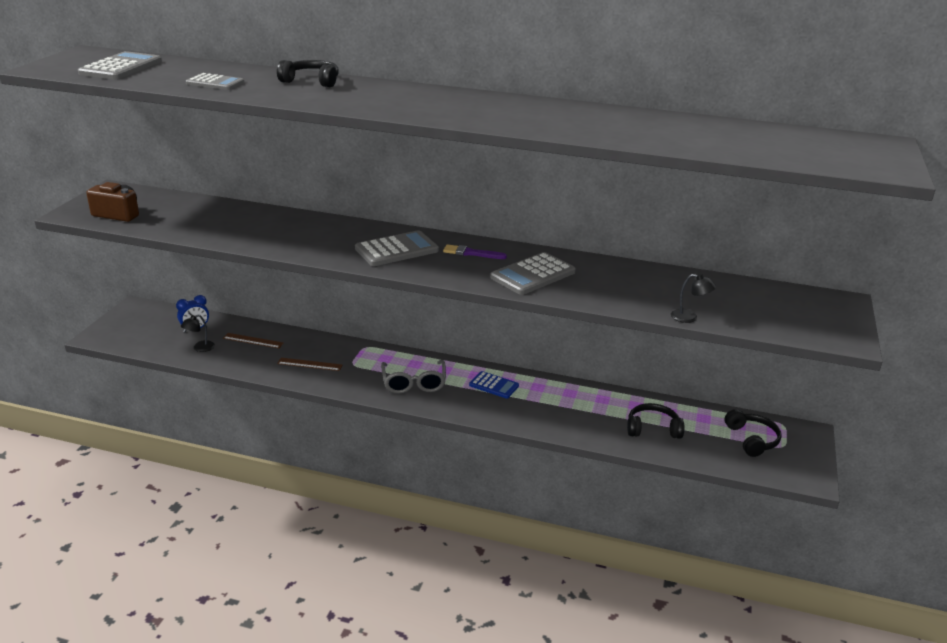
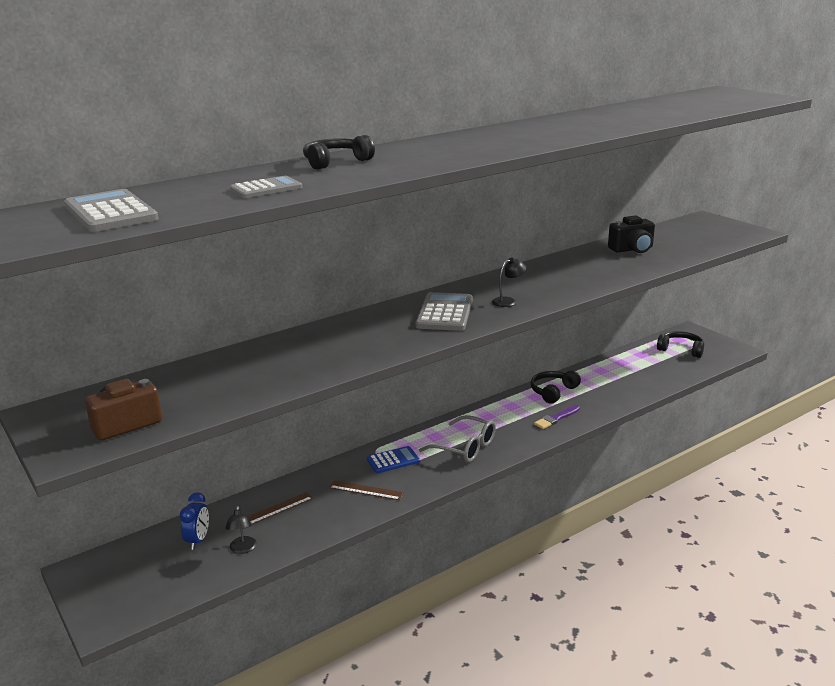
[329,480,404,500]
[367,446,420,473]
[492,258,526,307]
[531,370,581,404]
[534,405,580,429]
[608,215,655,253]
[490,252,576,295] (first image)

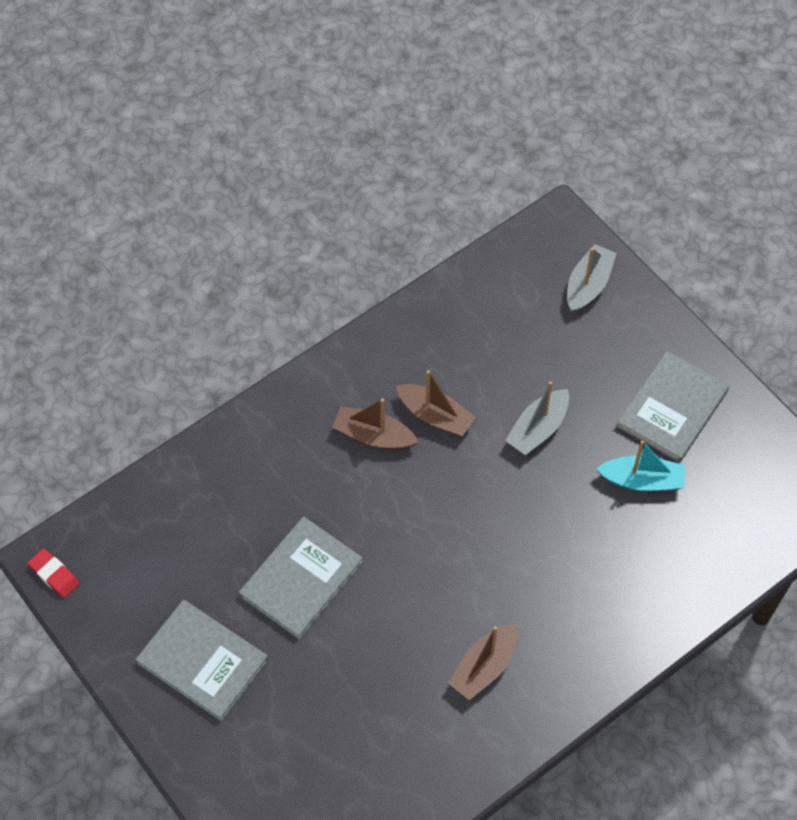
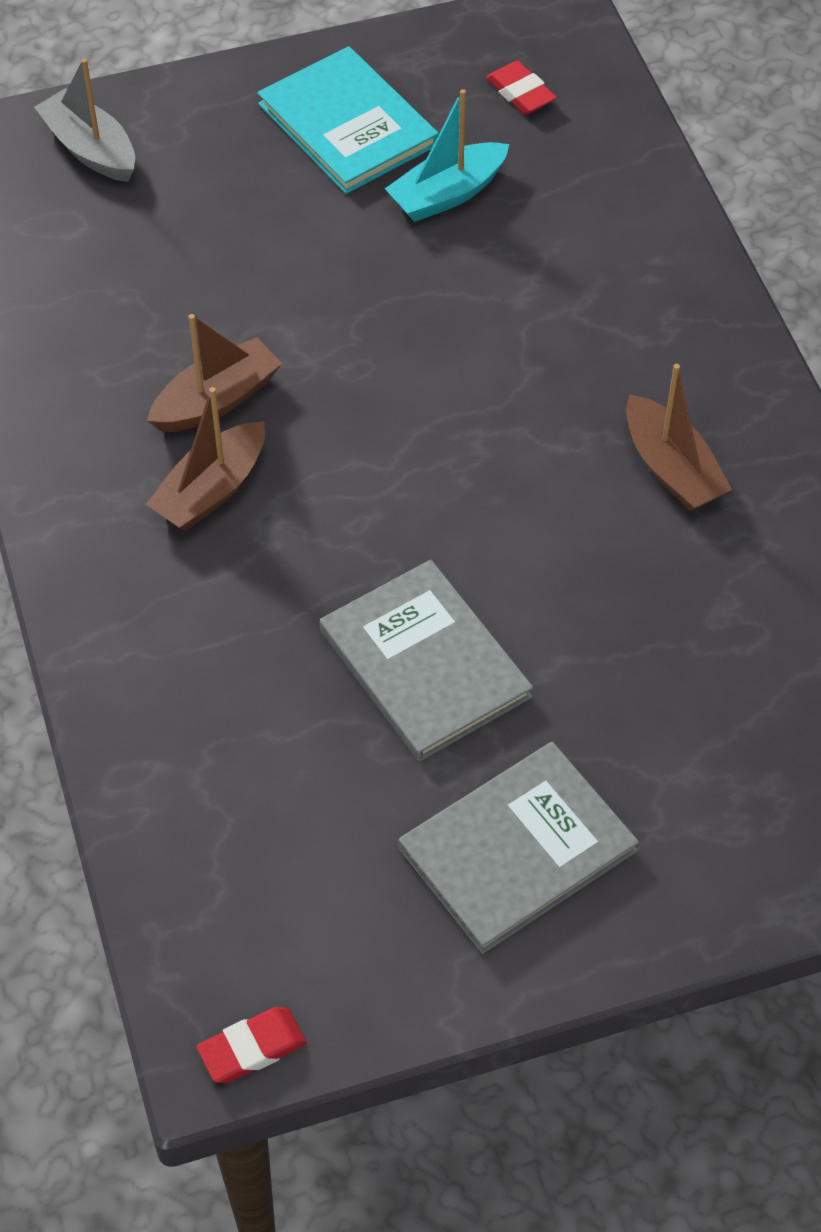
[257,46,439,194]
[385,89,509,222]
[486,61,557,115]
[505,381,569,455] (first image)

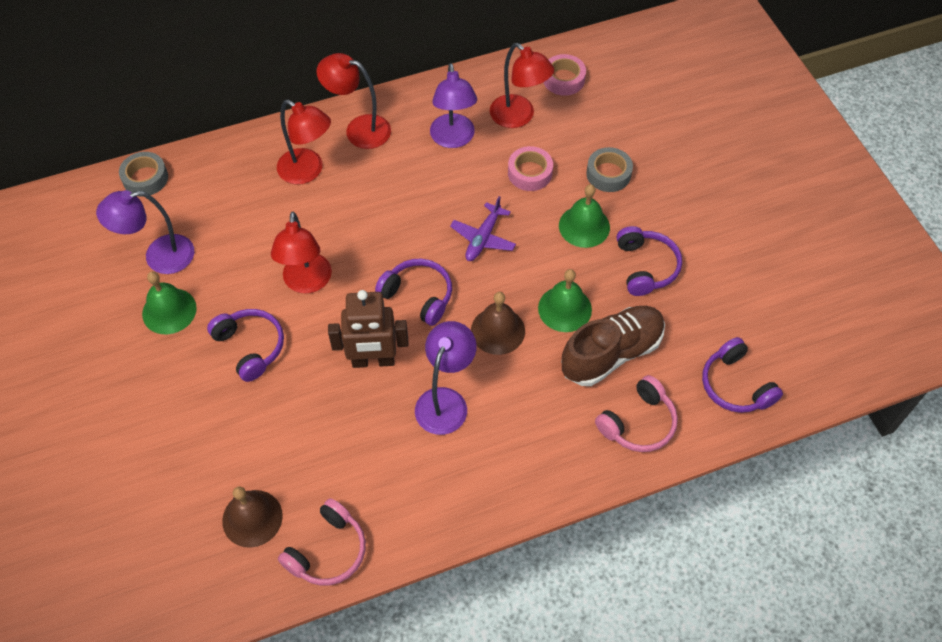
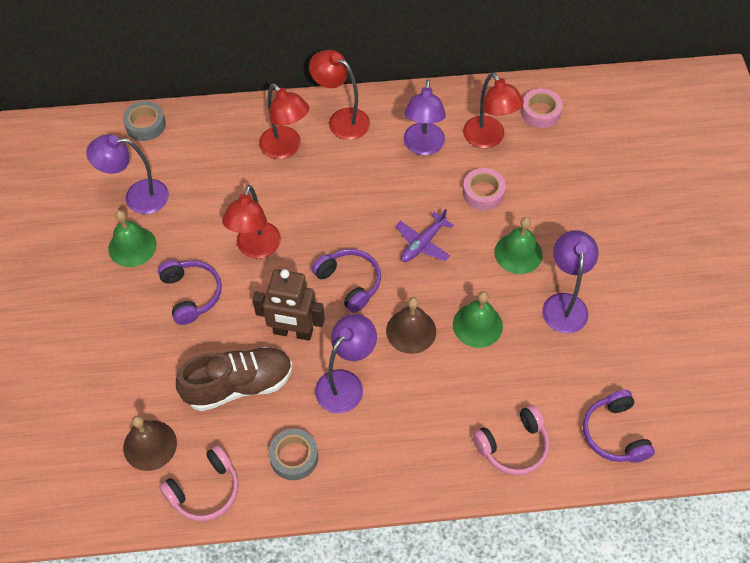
[176,346,292,411]
[269,429,318,480]
[542,230,599,333]

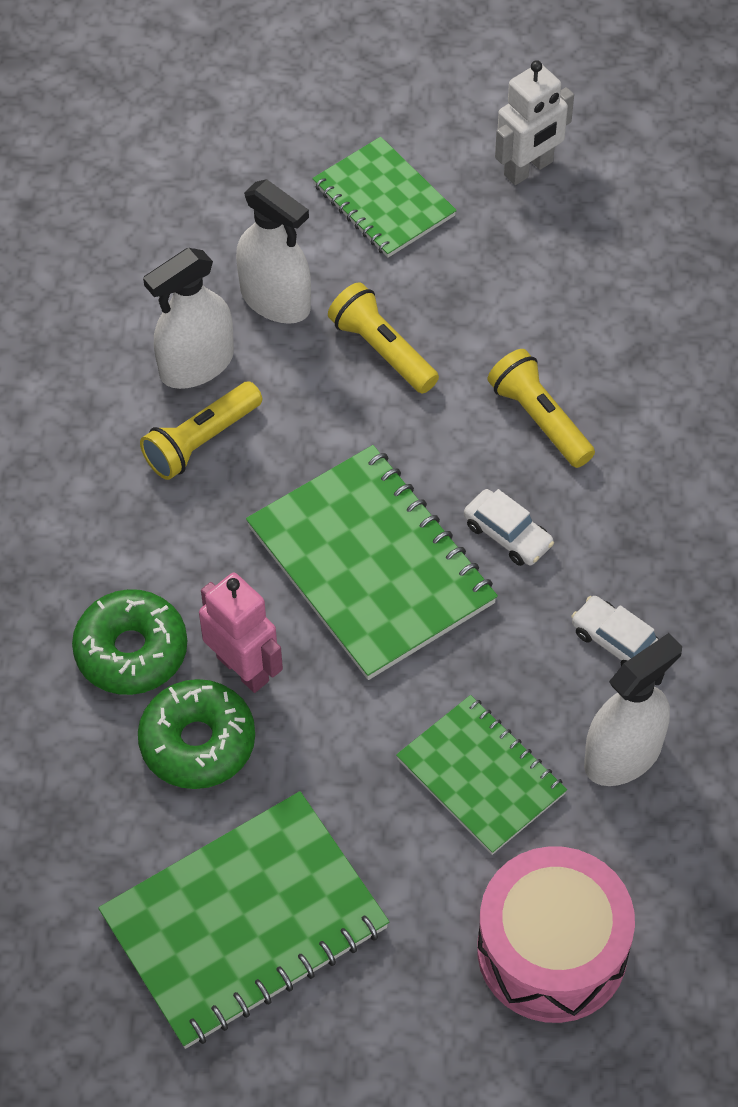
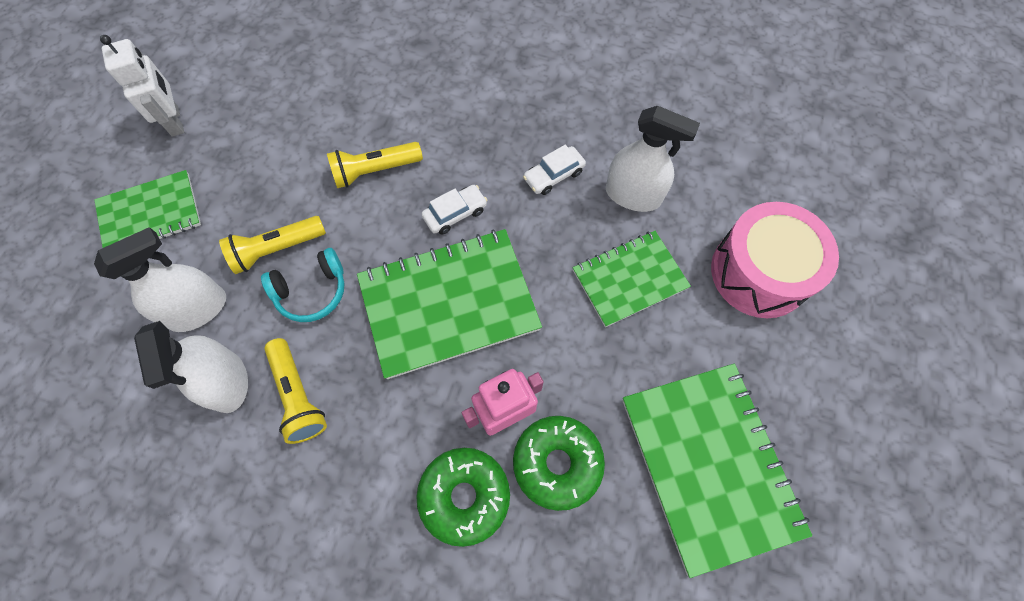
[261,248,344,322]
[606,106,700,212]

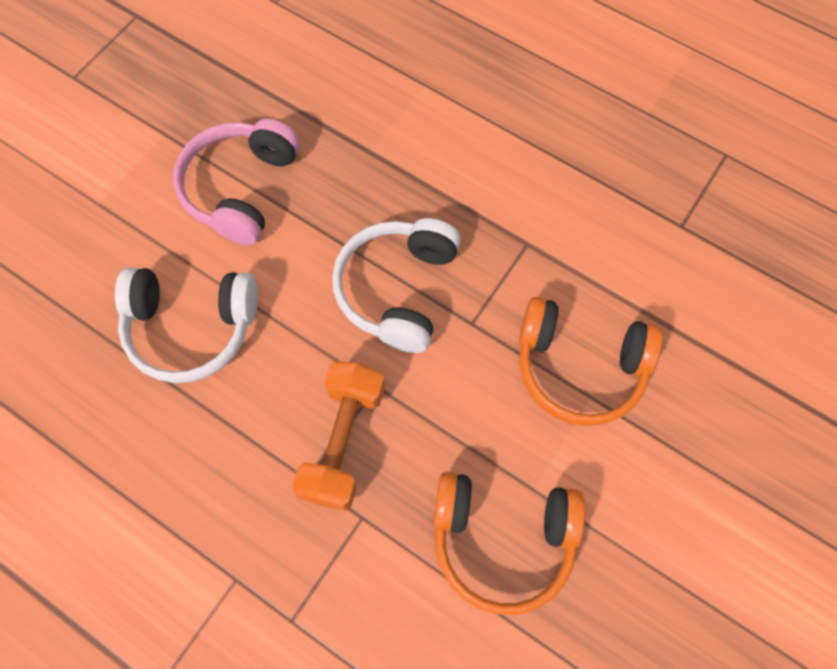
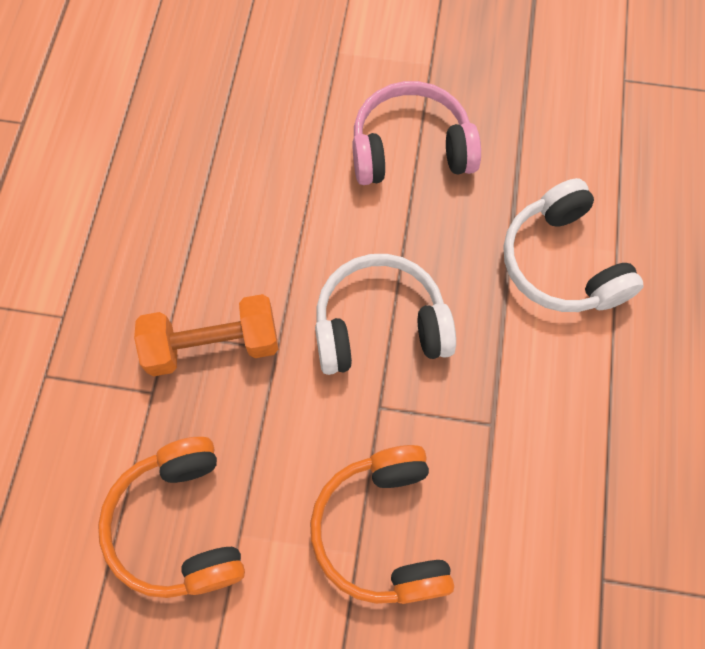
[503,178,644,312]

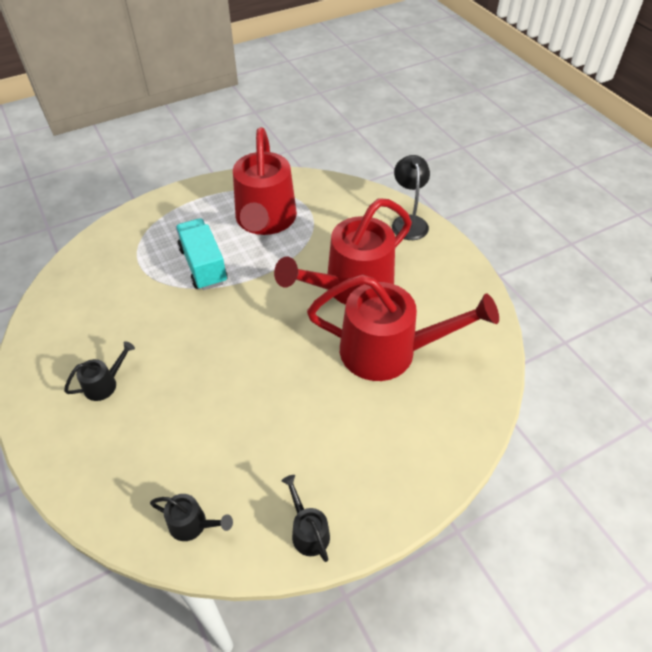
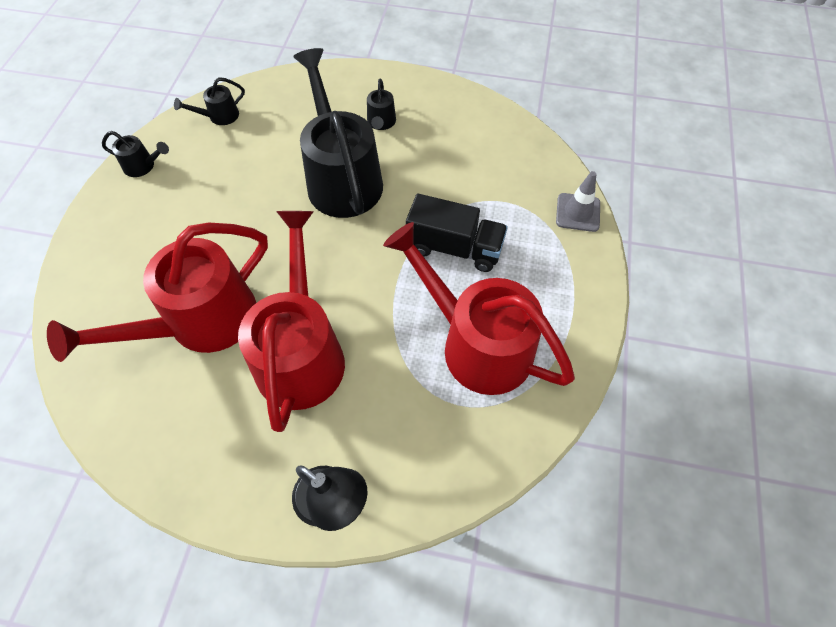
[293,48,383,218]
[406,194,508,272]
[556,171,600,232]

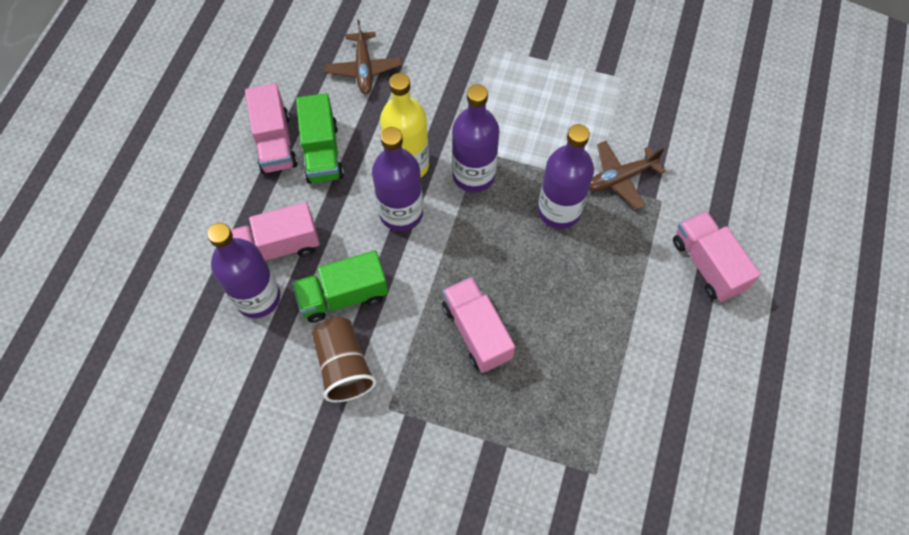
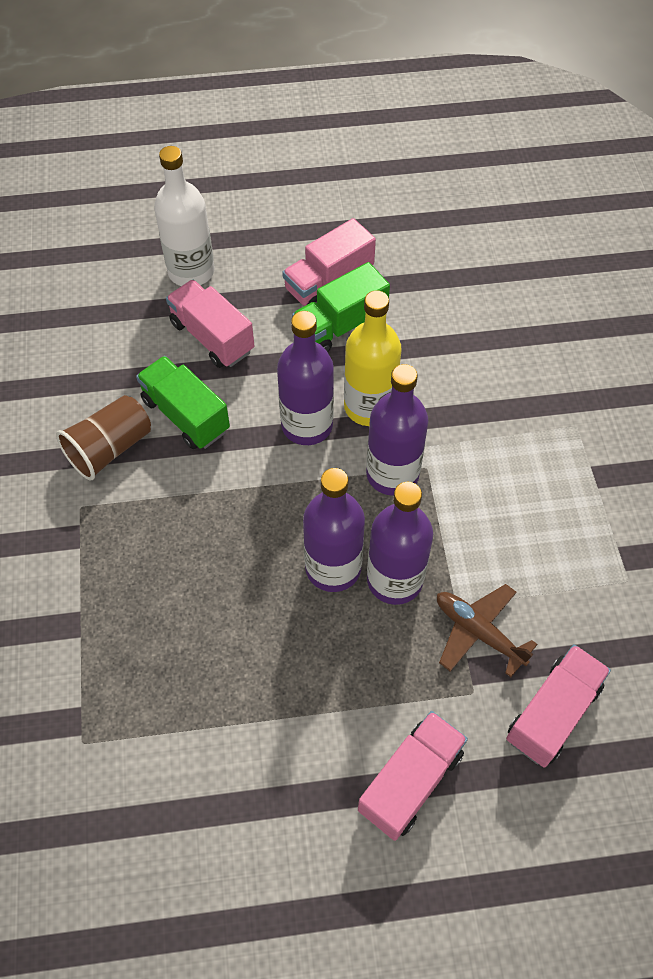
[154,146,215,286]
[303,468,365,592]
[506,644,611,767]
[325,20,402,94] (first image)

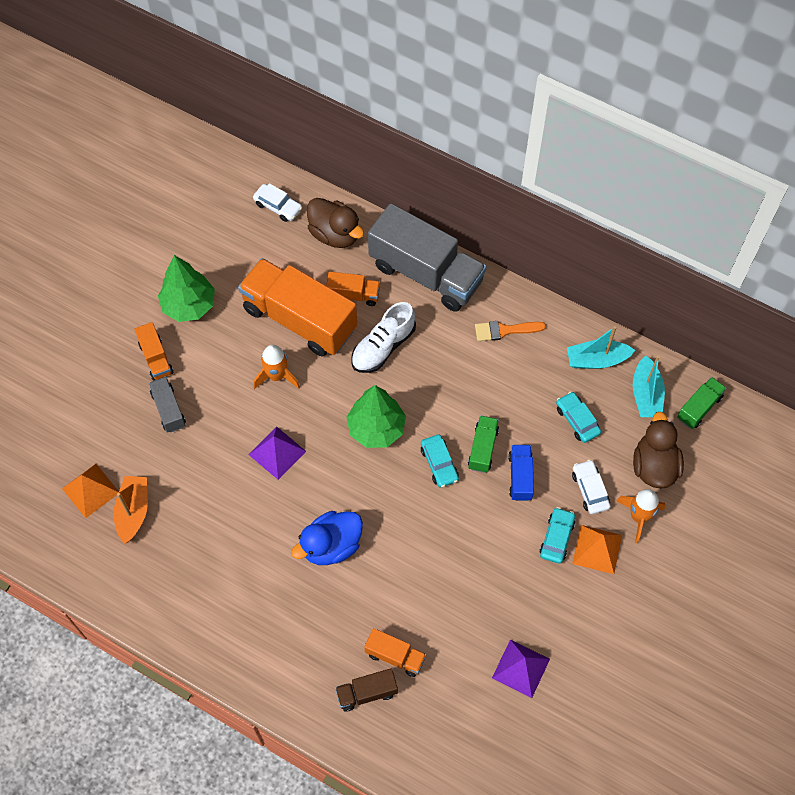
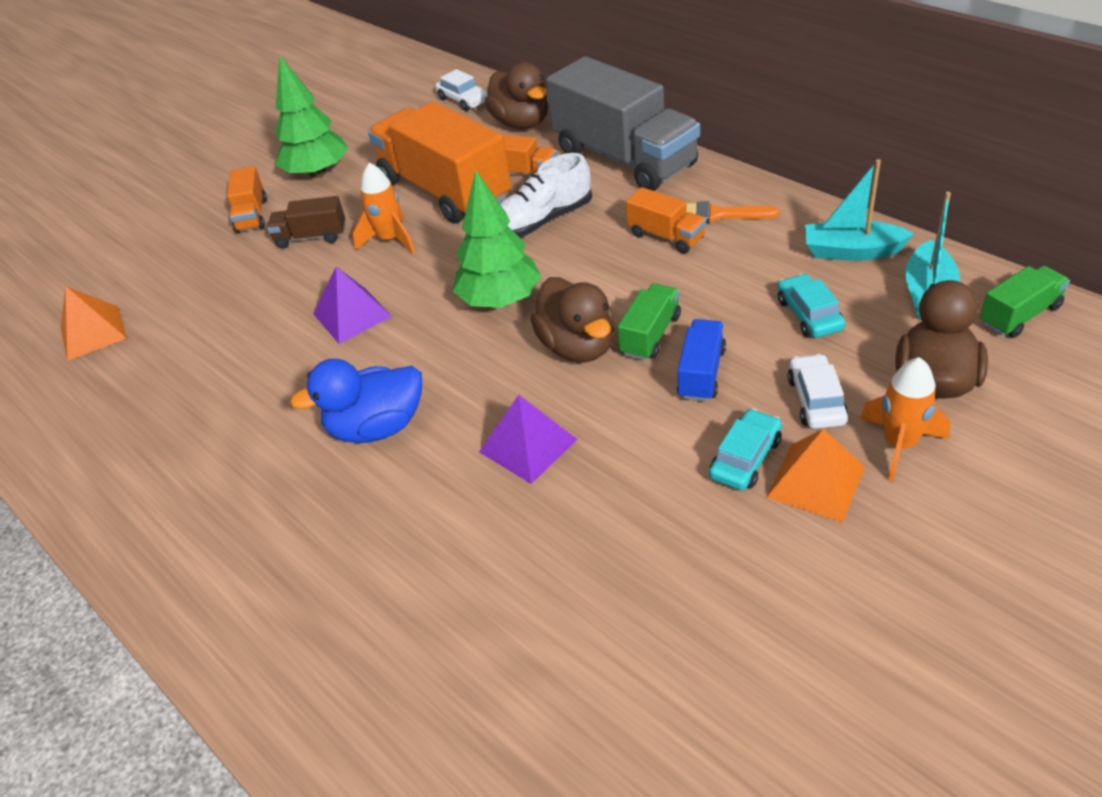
[267,196,345,249]
[479,395,578,484]
[531,277,614,362]
[626,187,706,253]
[114,476,148,544] (first image)
[149,377,186,433] (first image)

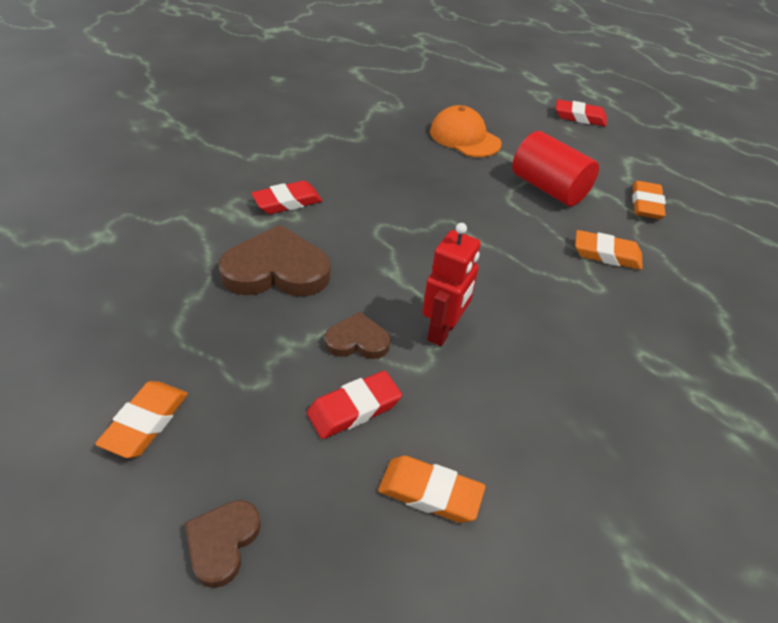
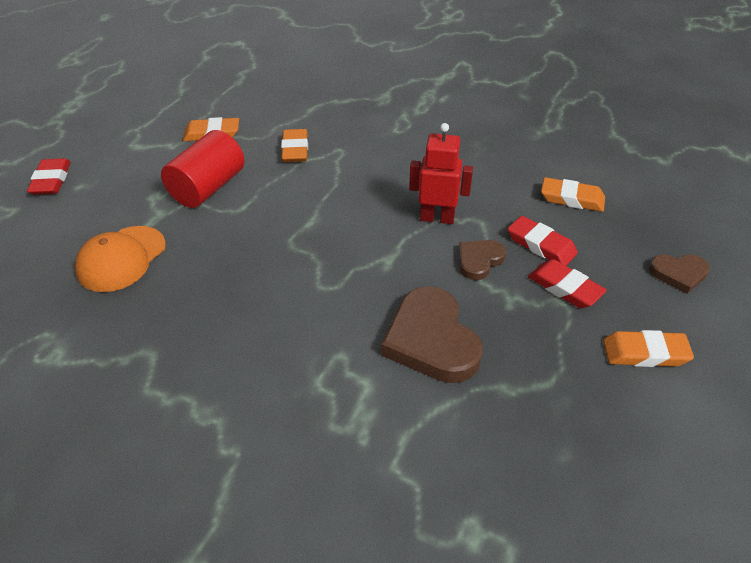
[459,240,506,280]
[528,259,607,308]
[541,177,605,212]

